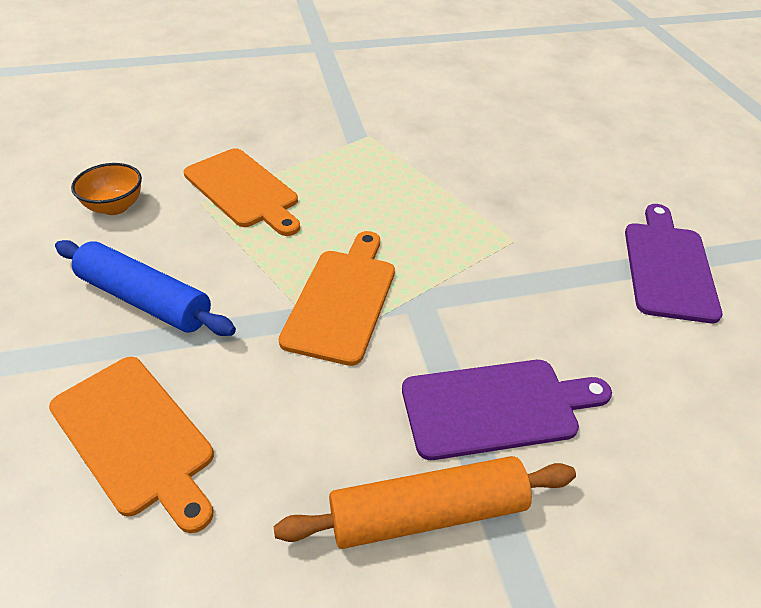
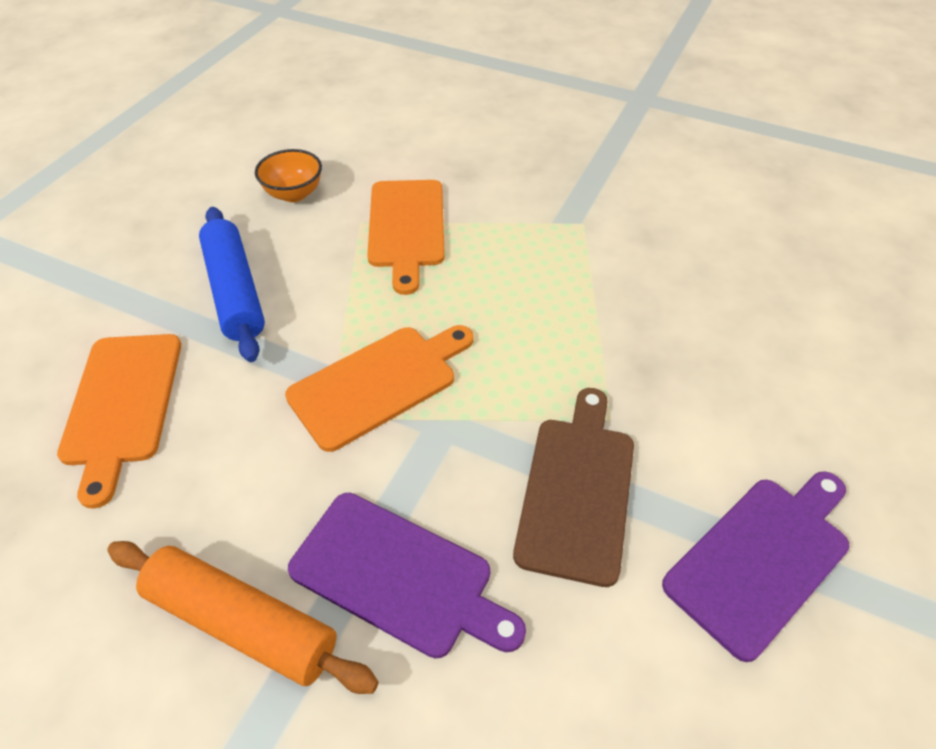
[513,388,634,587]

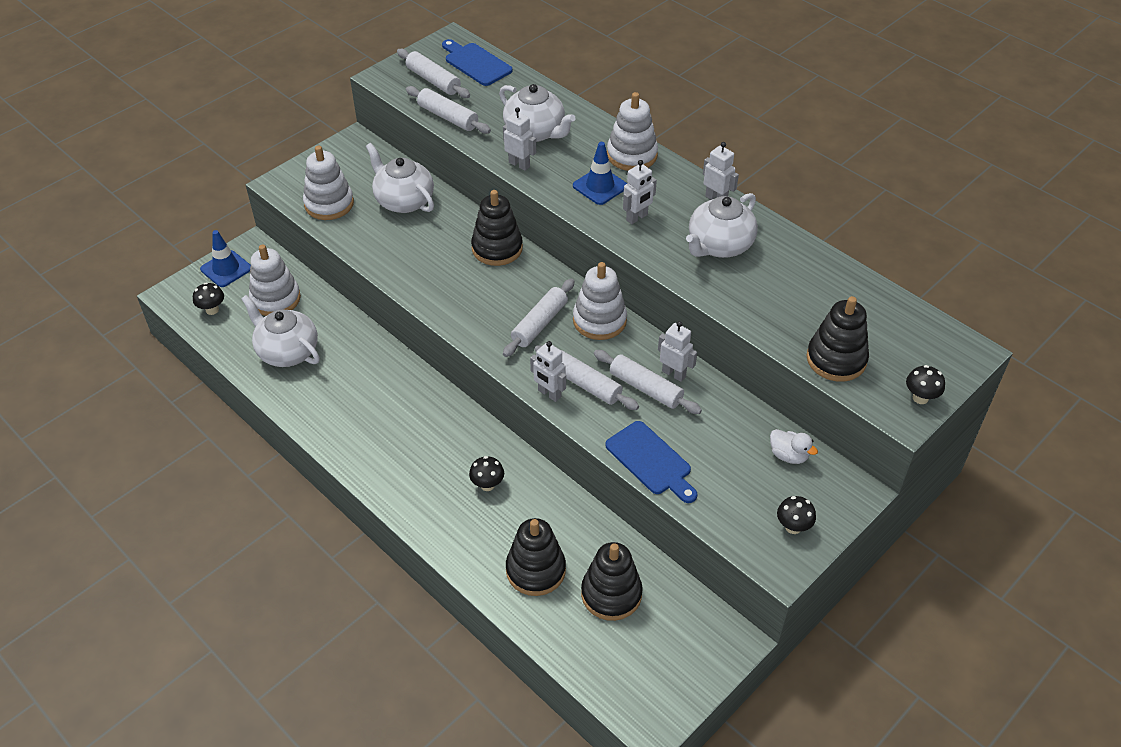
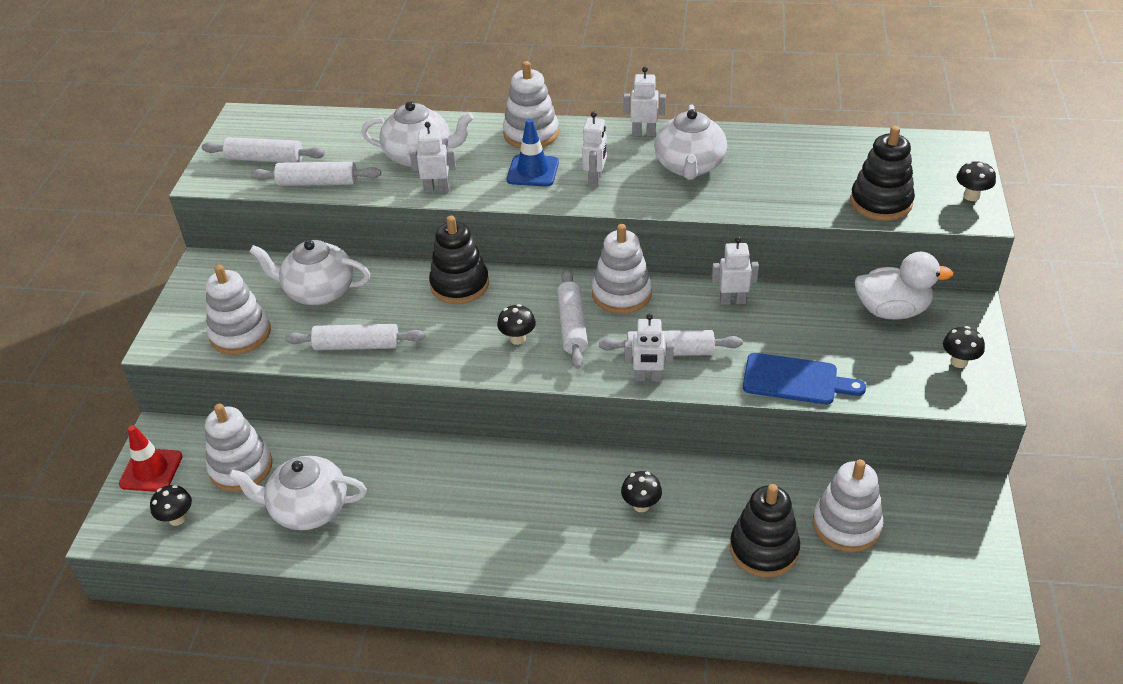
[119,425,183,492]
[285,324,425,350]
[497,304,536,345]
[813,459,883,552]
[855,252,953,320]
[442,39,513,86] (first image)

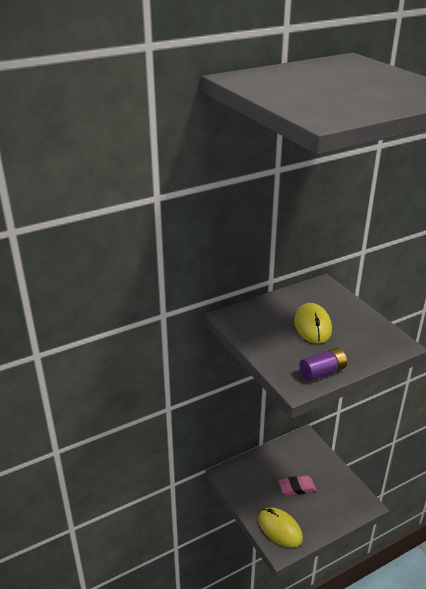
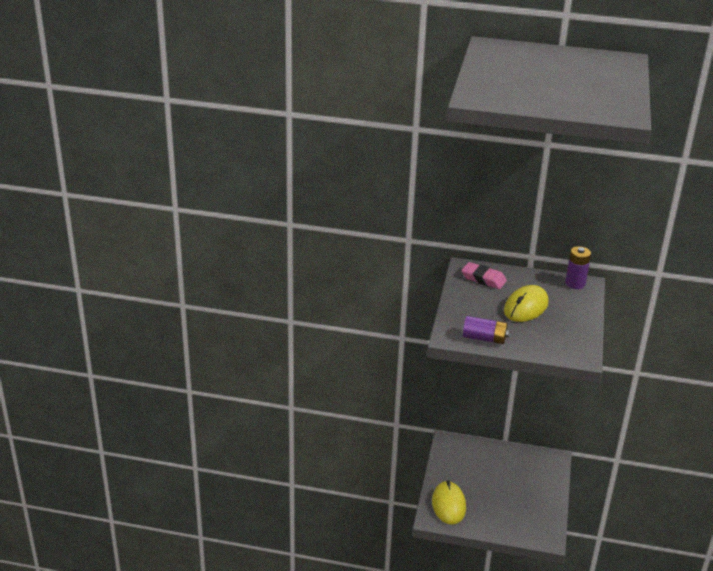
[461,262,507,289]
[565,246,591,289]

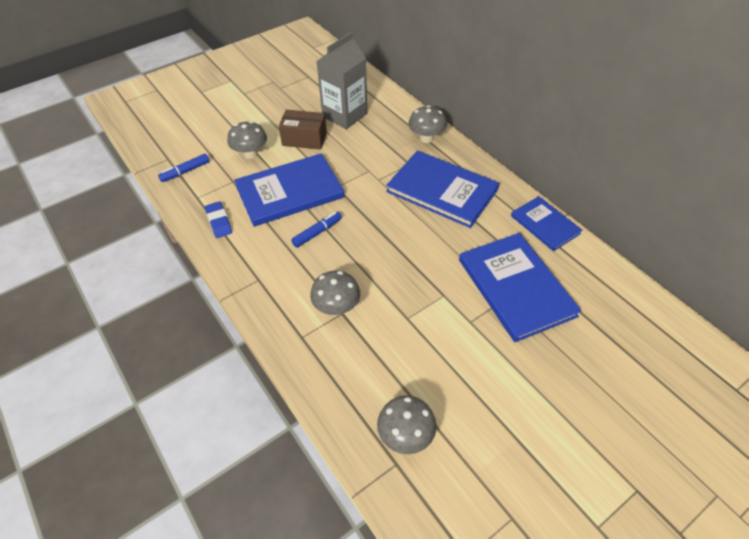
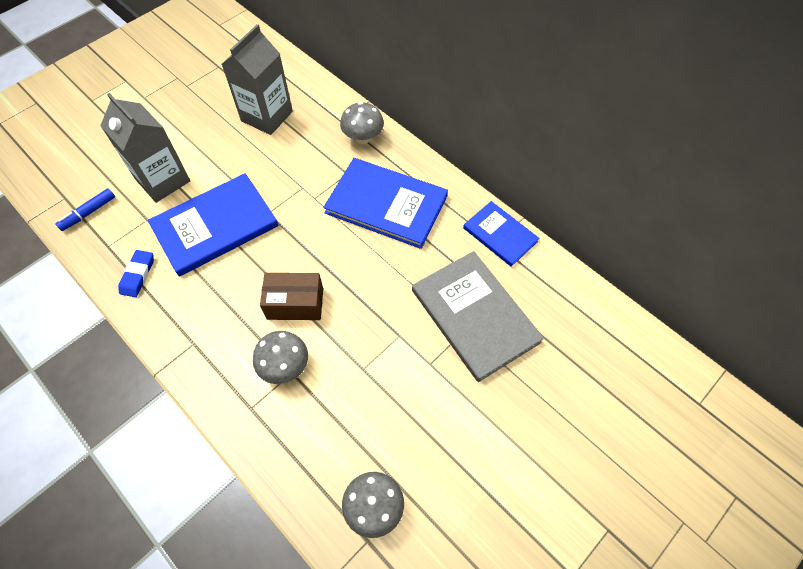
[100,93,190,203]
[118,250,154,297]
[260,273,323,320]
[412,251,544,382]
[291,212,342,248] (first image)

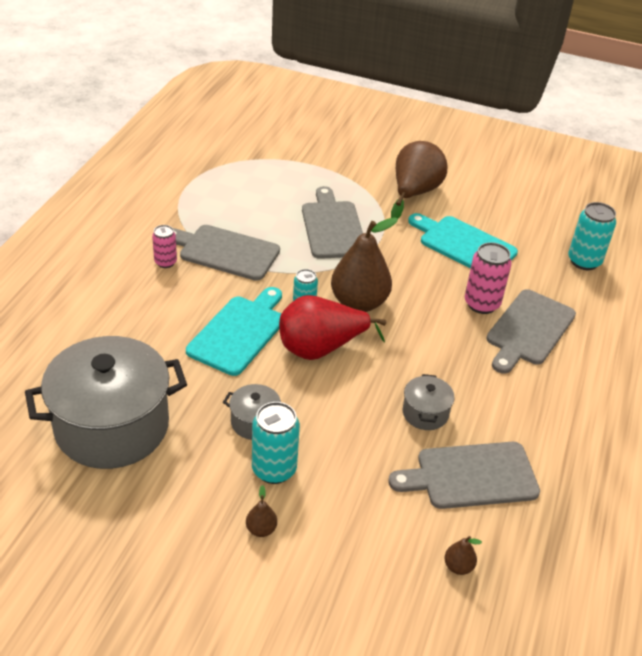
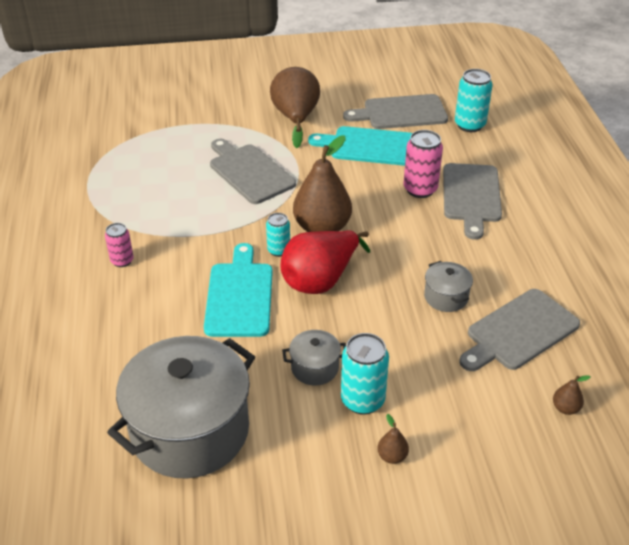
[343,94,448,129]

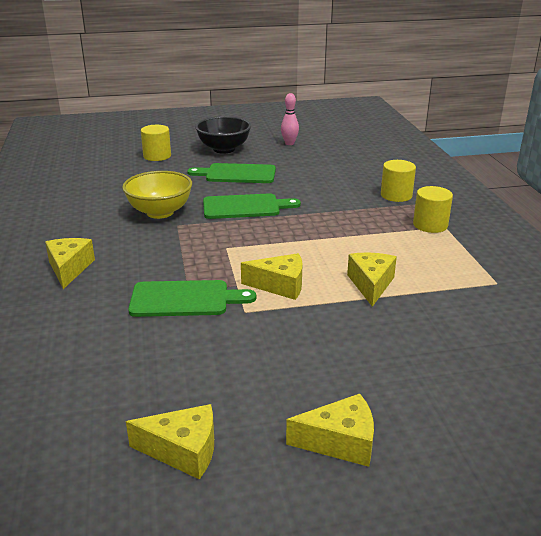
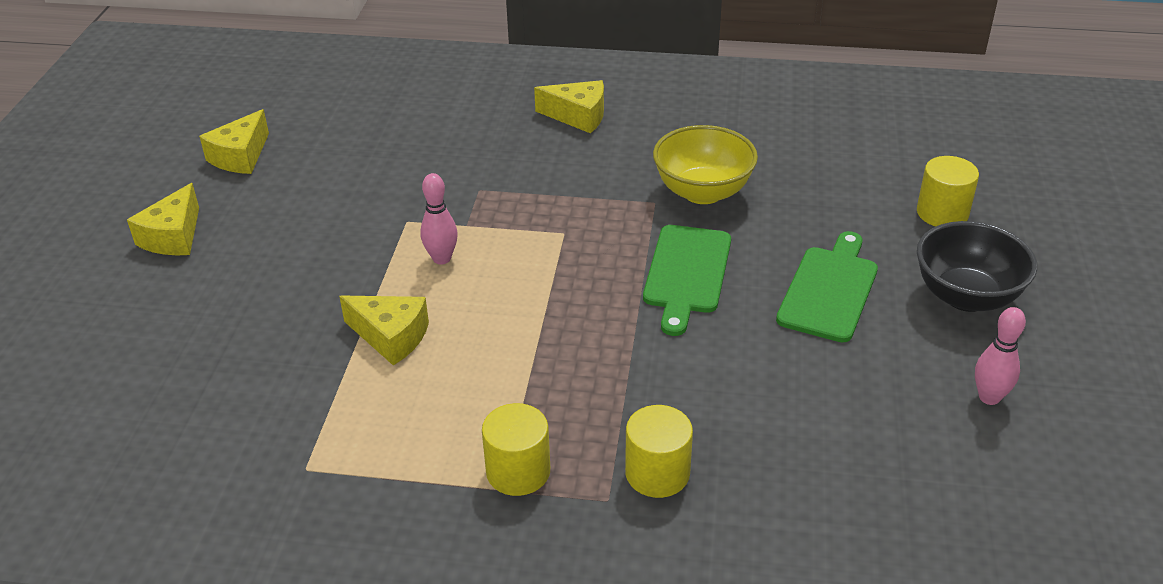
[420,173,458,265]
[128,280,256,317] (first image)

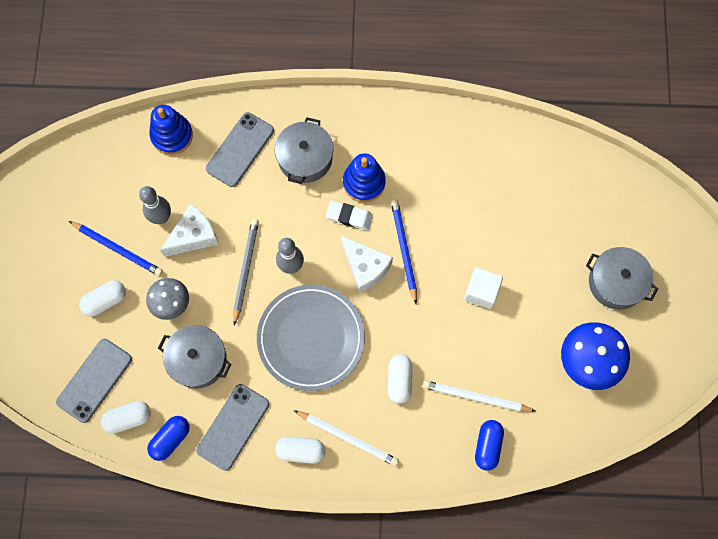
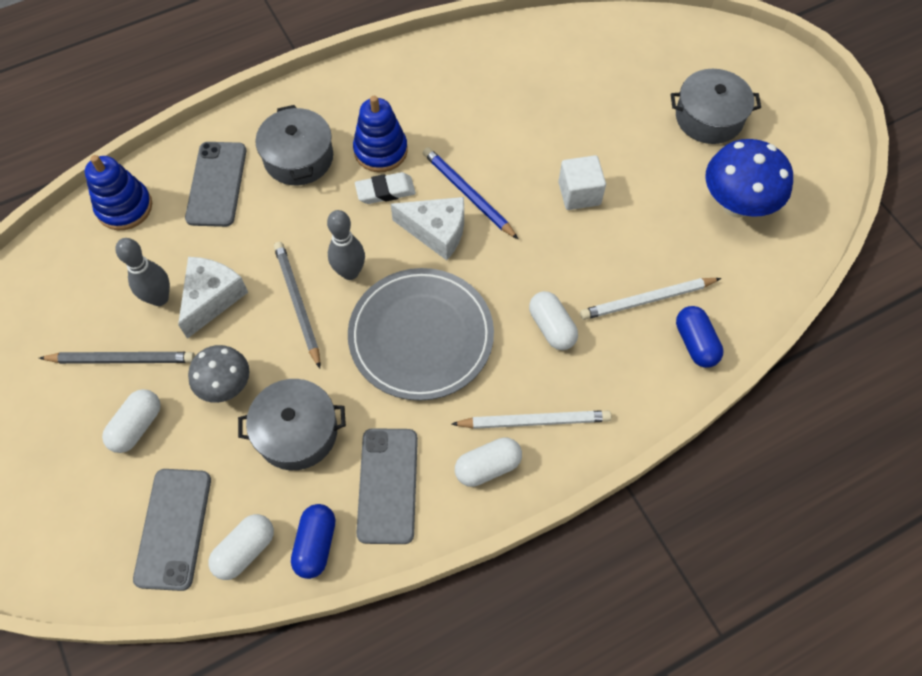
[39,352,195,364]

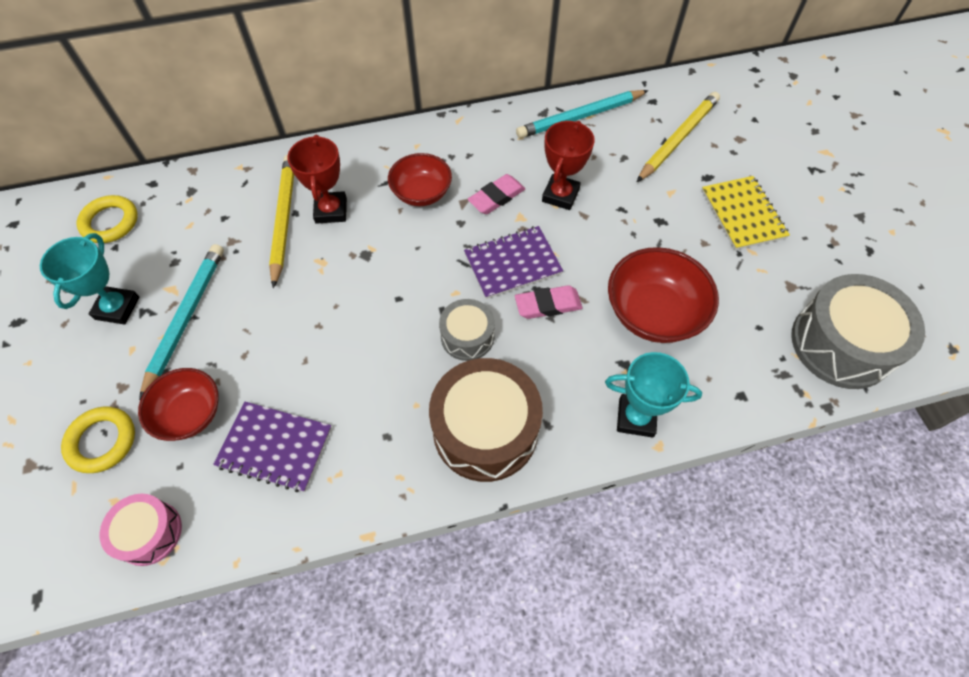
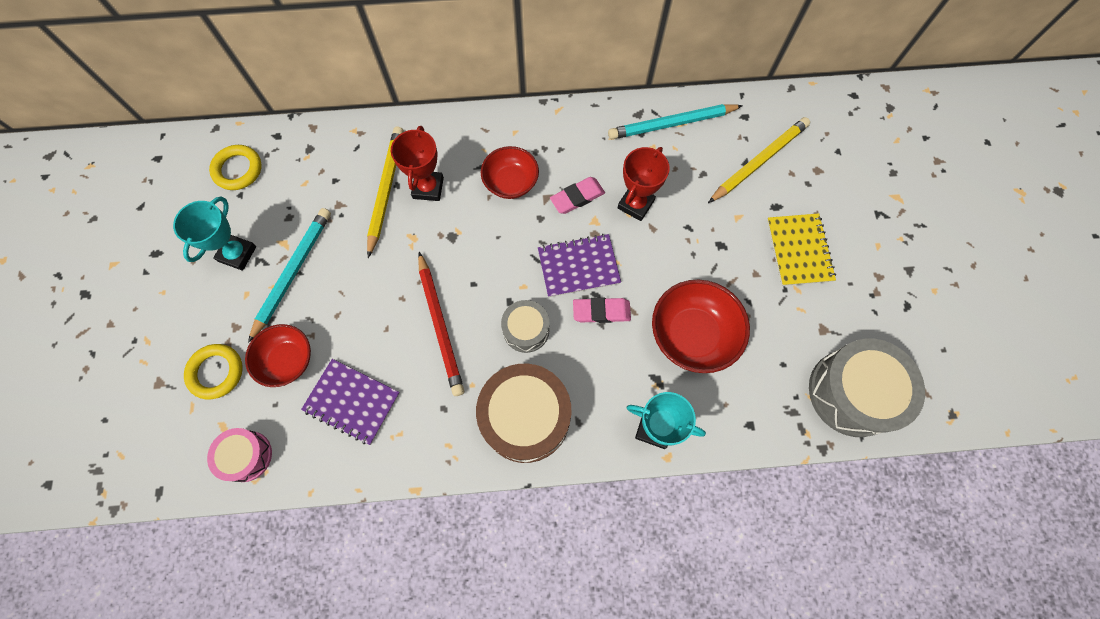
[418,252,464,396]

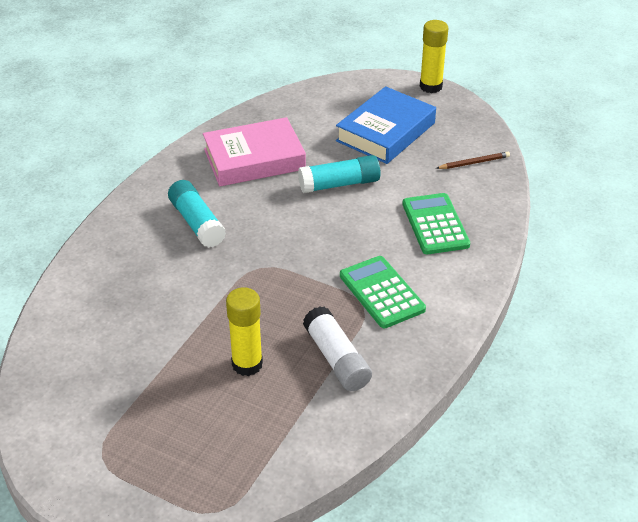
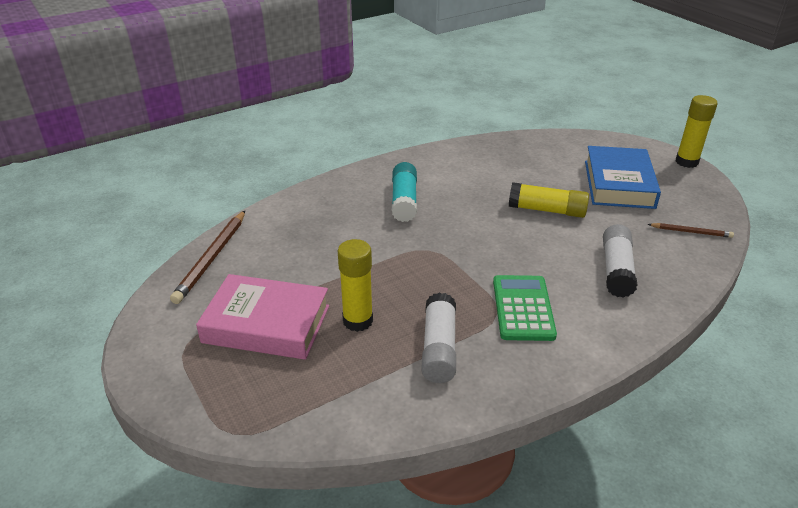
[170,211,245,304]
[196,274,329,360]
[509,182,589,218]
[585,146,661,209]
[603,224,637,298]

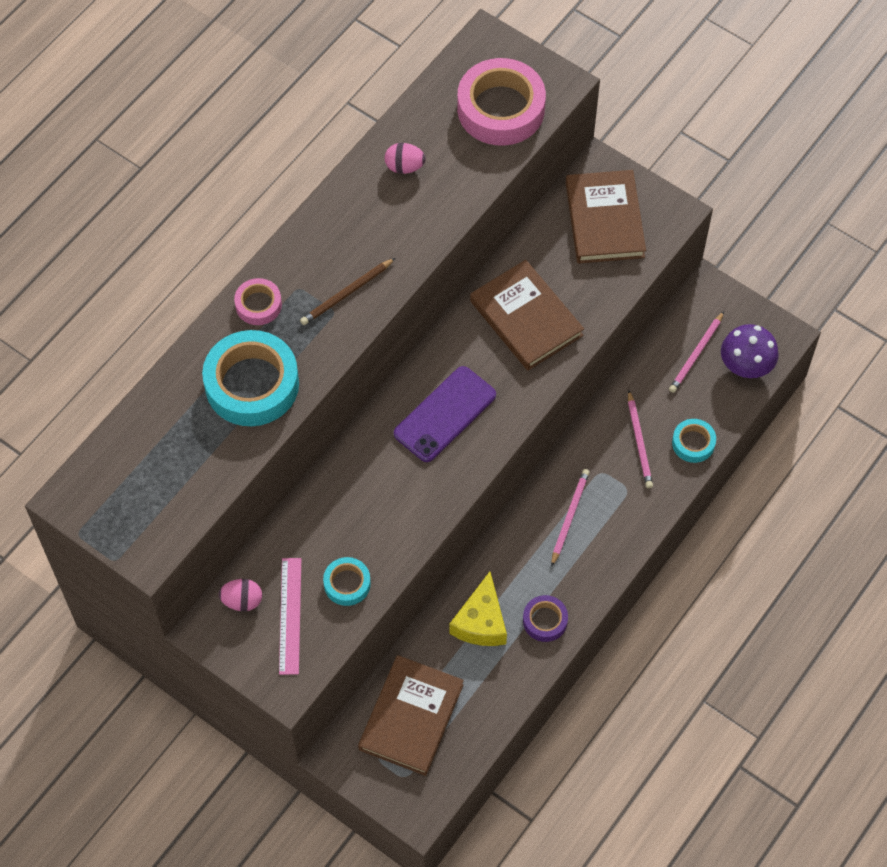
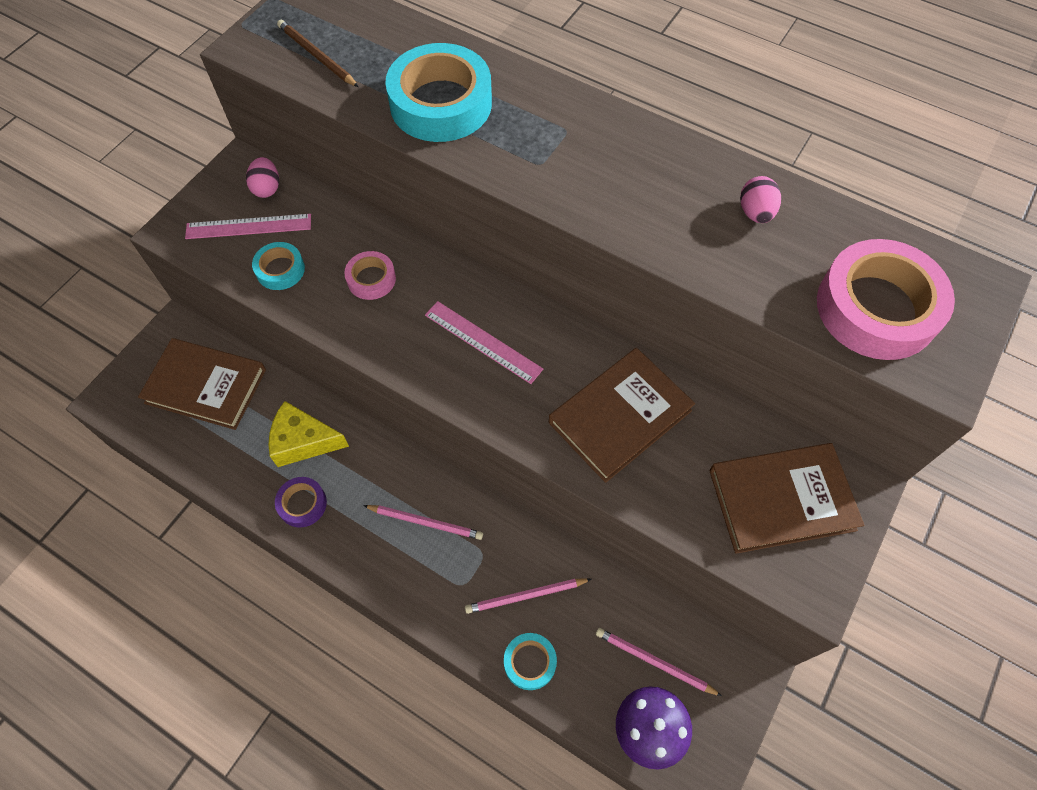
[277,20,358,87]
[344,251,396,300]
[425,301,543,384]

